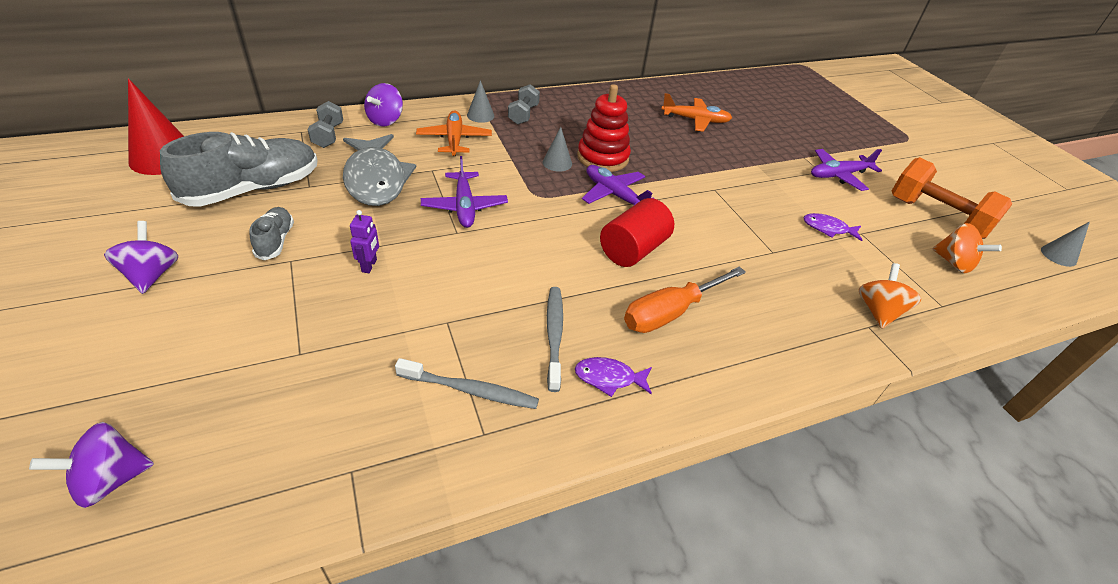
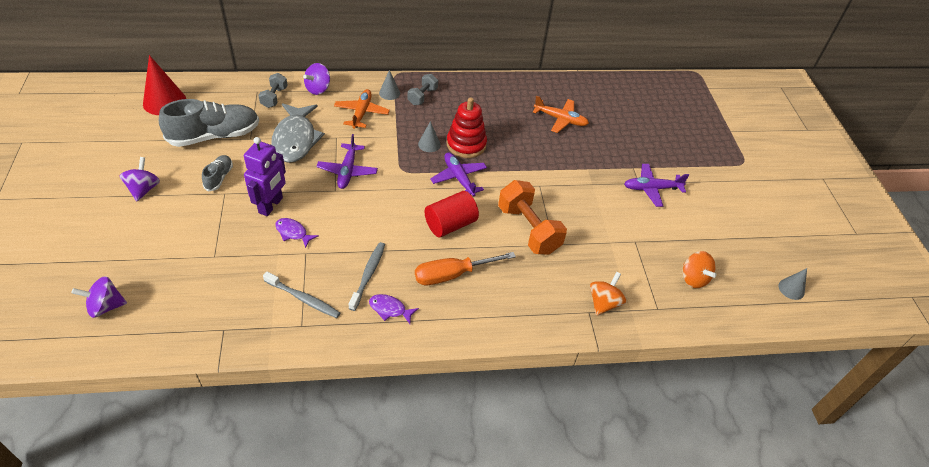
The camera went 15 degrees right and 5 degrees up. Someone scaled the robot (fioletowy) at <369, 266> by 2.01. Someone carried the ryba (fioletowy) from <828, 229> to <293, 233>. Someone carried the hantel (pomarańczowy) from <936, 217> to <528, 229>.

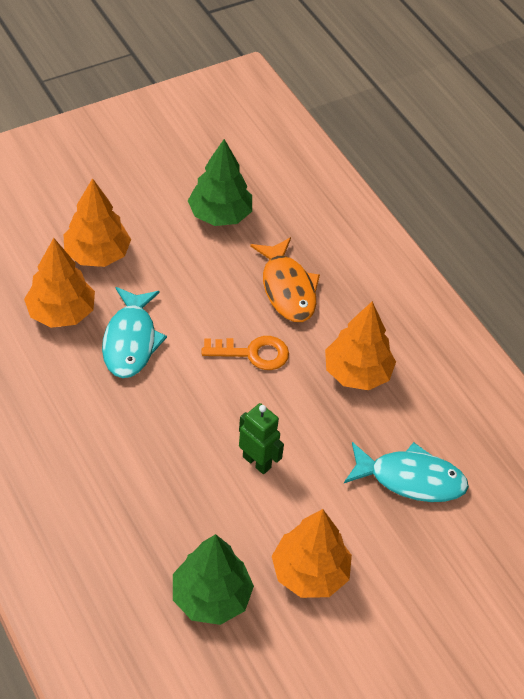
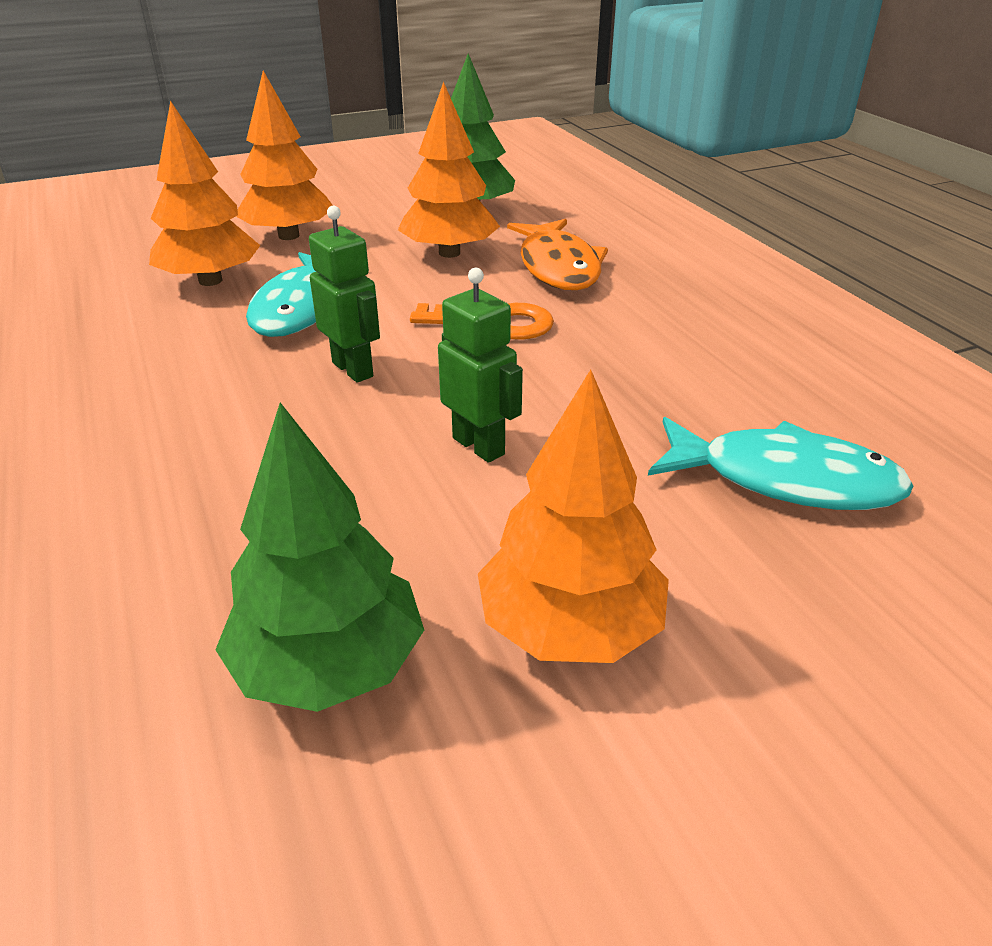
The camera went 10 degrees right and 15 degrees down. Someone carried the drzewko (pomarańczowy) from <357, 373> to <449, 253>. Someone put down the robot (zielony) at <353, 369>.

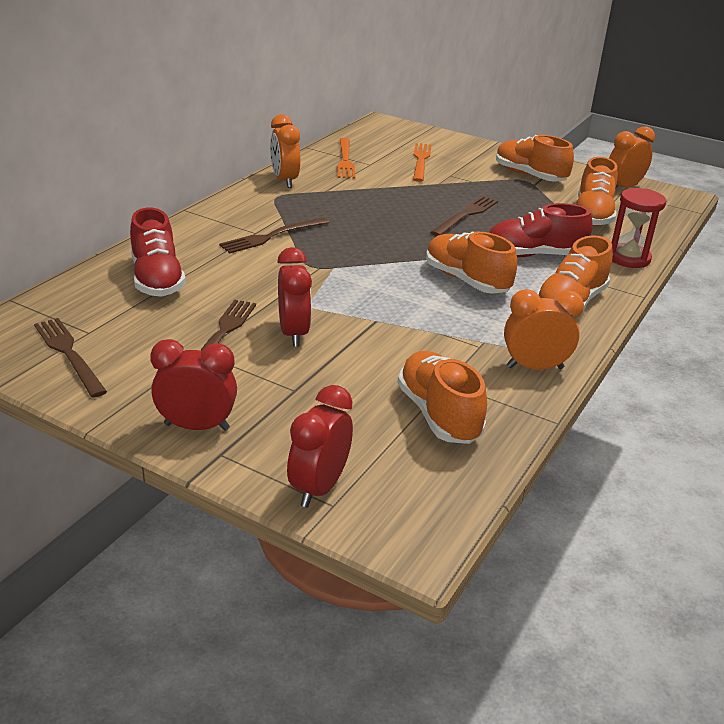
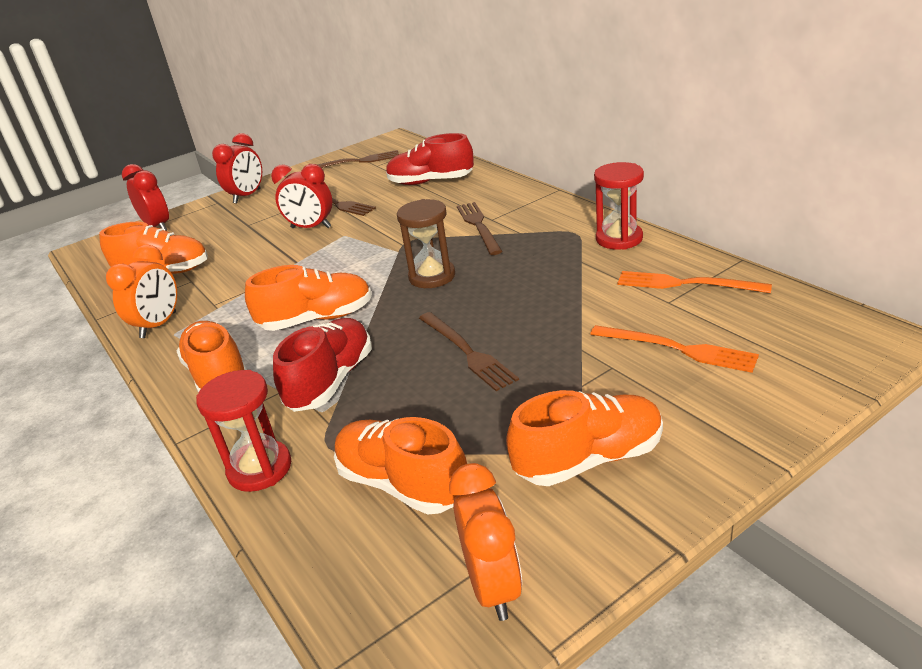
The camera went 120 degrees right and 0 degrees up. Someone swapped the budzik (pomarańczowy) at <284, 181> for the klepsydra (czerwony) at <619, 239>. Someone put down the klepsydra (brązowy) at <432, 276>.

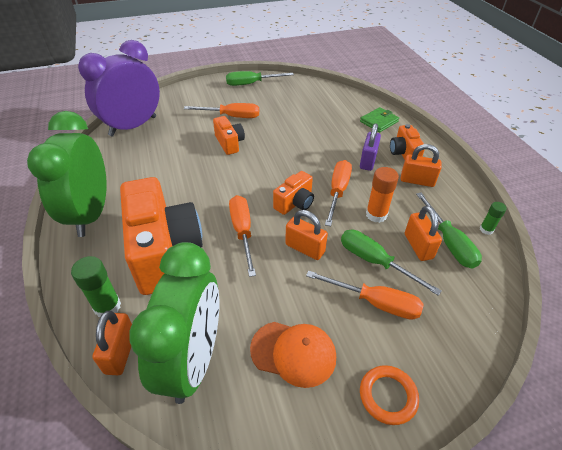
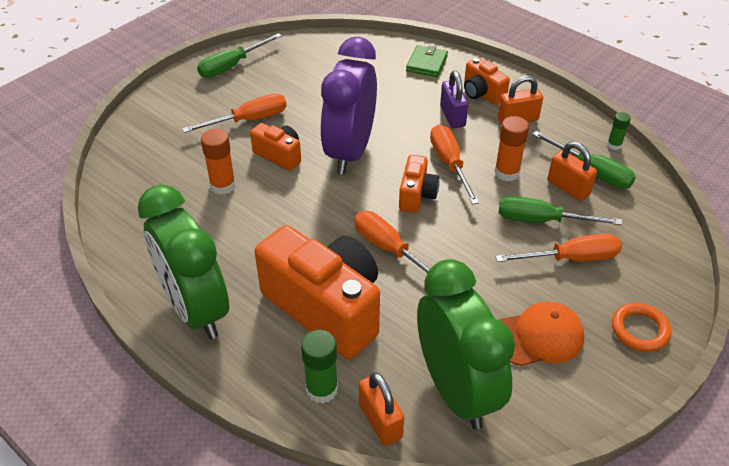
The camera went 30 degrees left and 0 degrees up. Someone carried the budzik (fioletowy) from <133, 126> to <350, 152>. Someone took away the kłódka (pomarańczowy) at <305, 248>. Someone put down the klej w sztyfcie (pomarańczowy) at <223, 185>.

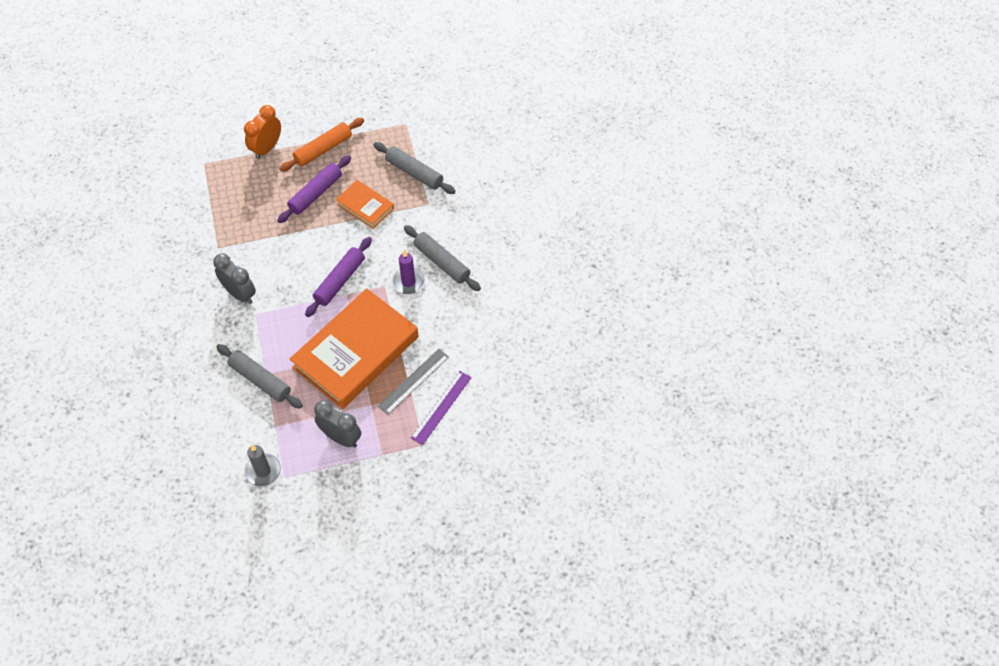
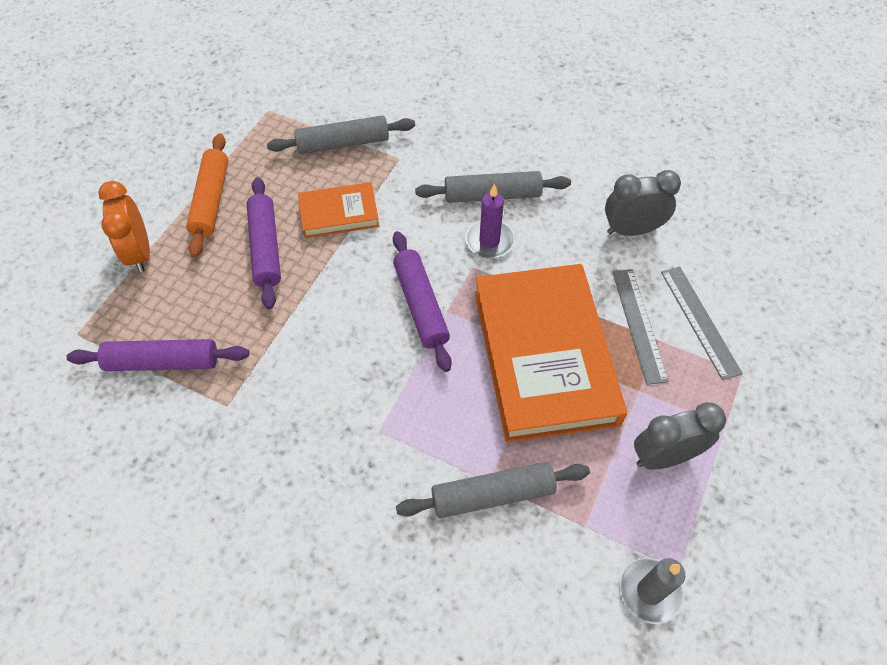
The camera went 50 degrees left and 0 degrees up. Someone carried the budzik (szary) from <240, 294> to <632, 230>. Someone repainted the linijka (fioletowy) at <441, 407>, which became the linijka (szary) at <699, 321>. Someone put down the wałek do ciasta (fioletowy) at <163, 362>.

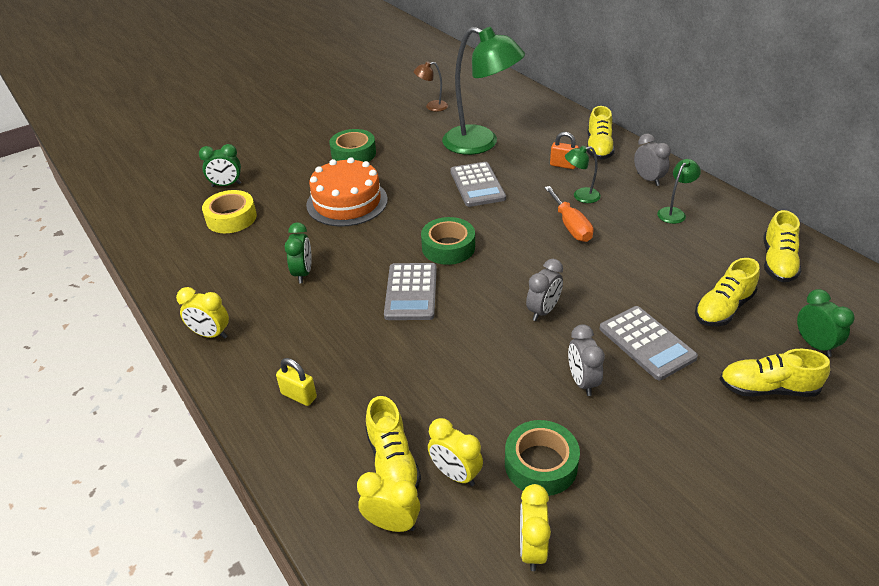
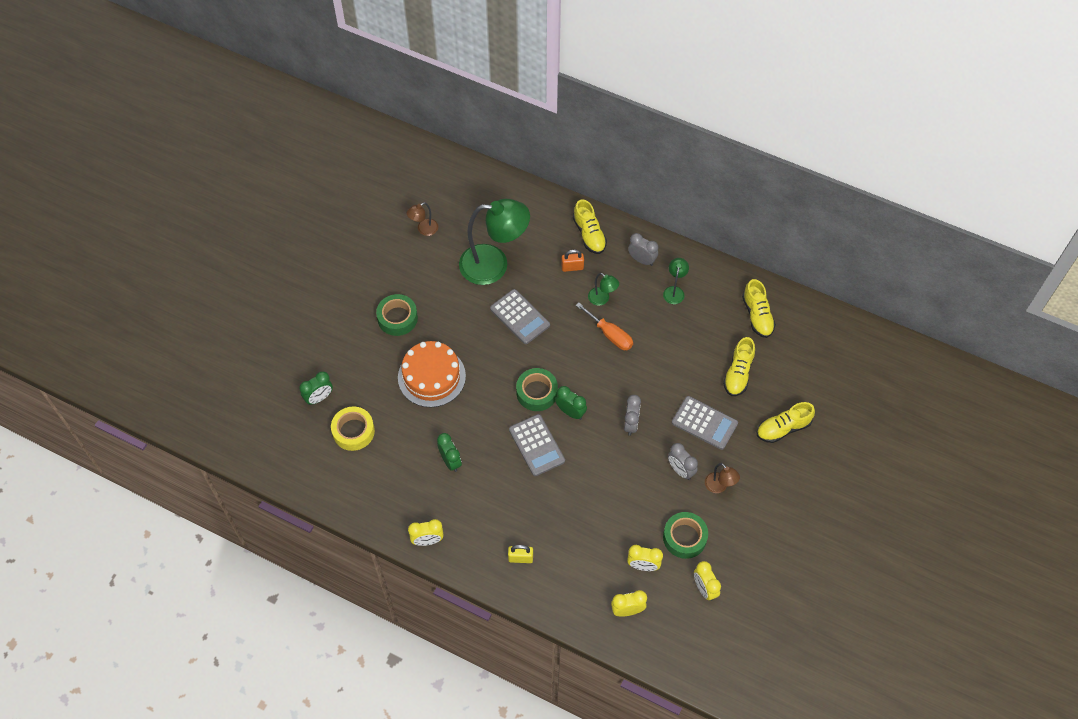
The camera went 30 degrees left and 20 degrees up. Someone took away the but (żółty) at <393, 463>. Someone rotated the lampka (zielony) at <581, 196> by 105 degrees counterclockwise. Someone carried the budzik (zielony) from <814, 345> to <570, 412>. Someone put down the lampka (brązowy) at <719, 486>.

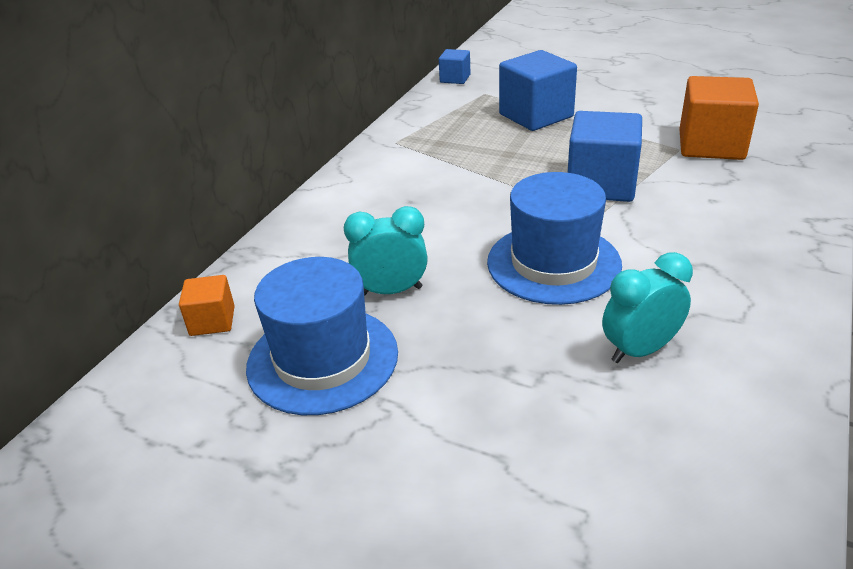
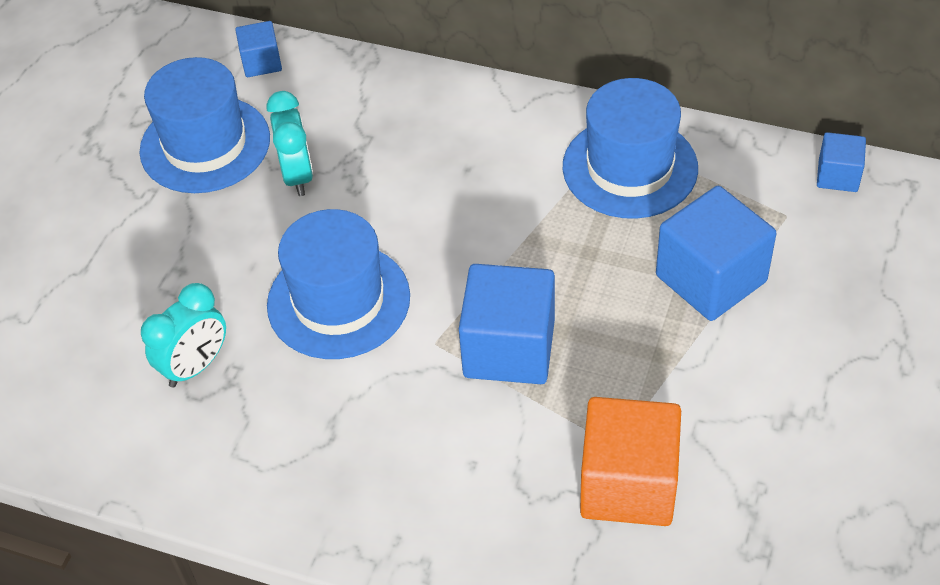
The camera went 85 degrees right and 15 degrees up. Someone repainted the sześcian (pomarańczowy) at <212, 321>, which became the sześcian (niebieski) at <261, 62>. Someone rotated the budzik (turkusowy) at <640, 350> by 75 degrees clockwise. Someone put down the kapelusz (niebieski) at <630, 167>.

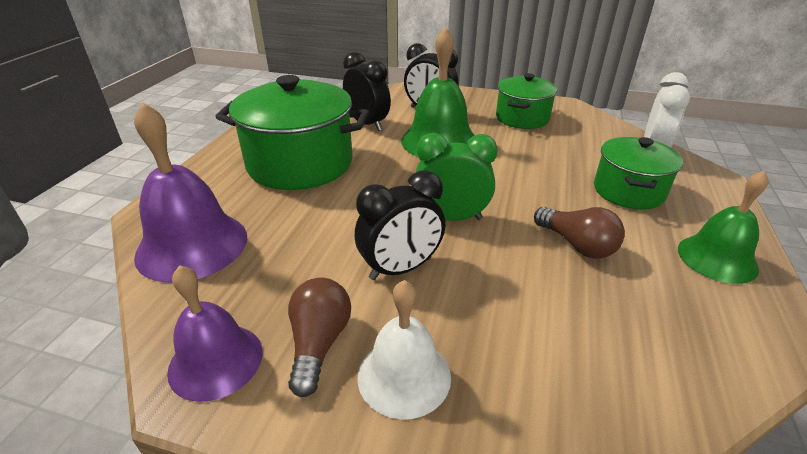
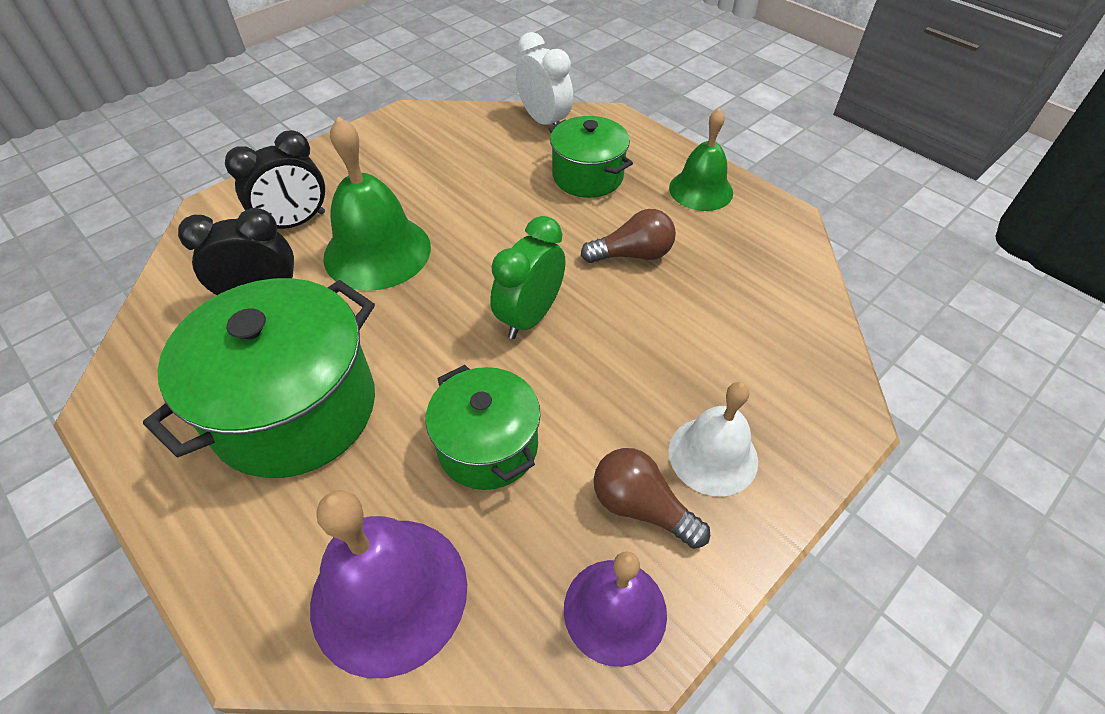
The camera went 60 degrees left and 15 degrees up. Someone took away the budzik (czarny) at <400, 268>. Someone carried the garnek (zielony) from <522, 118> to <488, 446>.

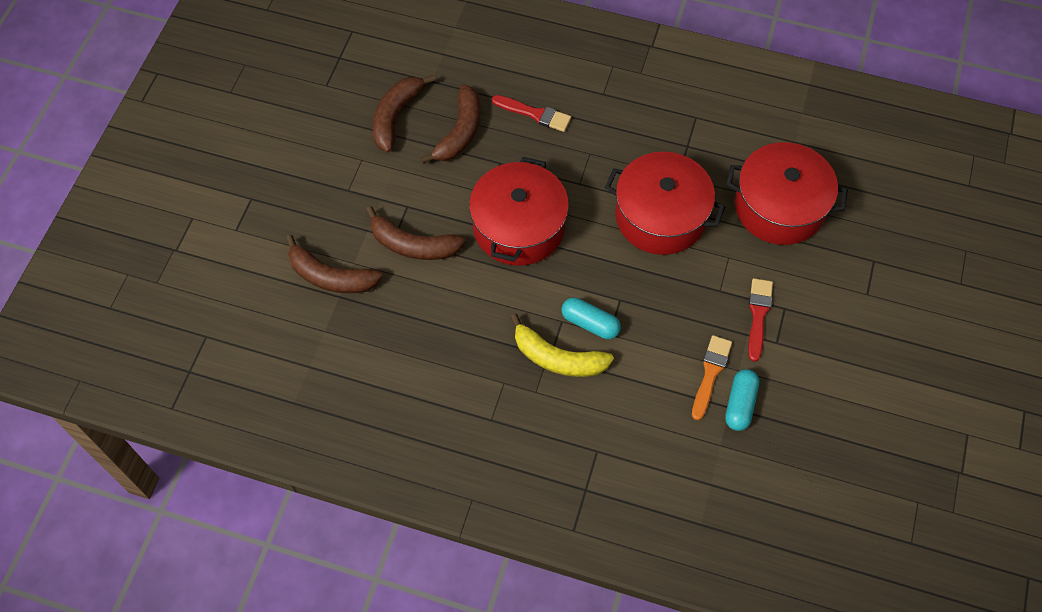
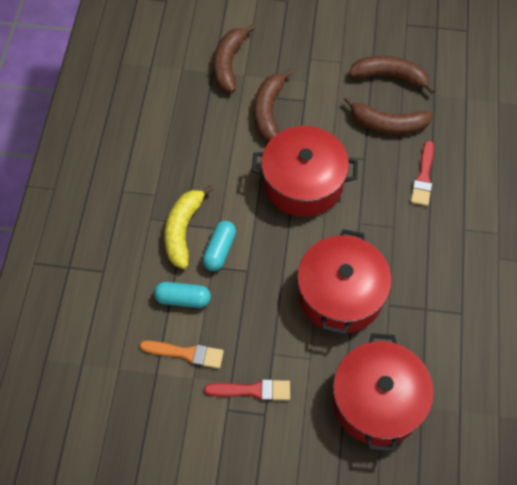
The camera went 80 degrees right and 0 degrees up. Someone carried the kapsułka (turkusowy) from <740, 404> to <183, 299>.

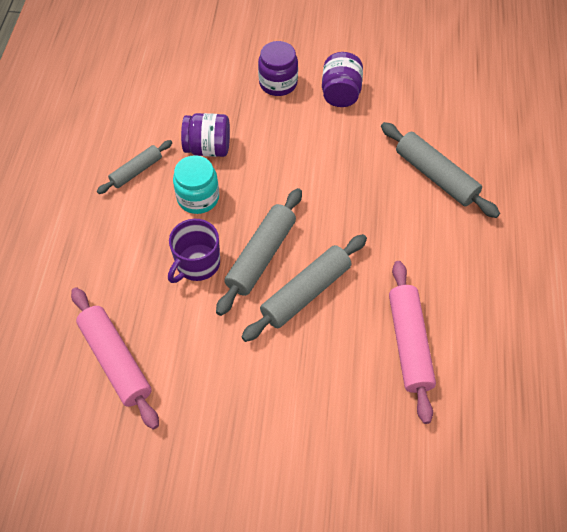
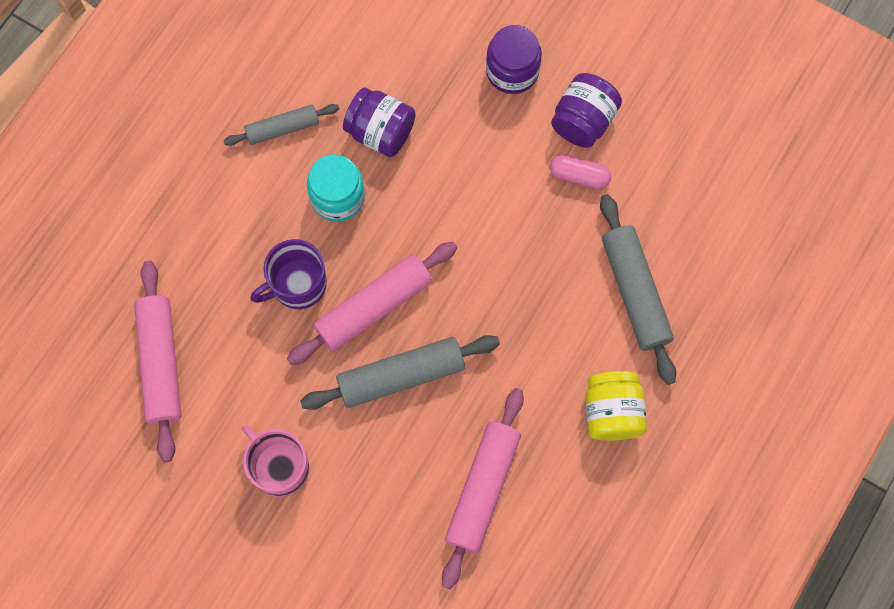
The camera went 25 degrees right and 15 degrees up. Someone repainted the wałek do ciasta (szary) at <261, 256>, which became the wałek do ciasta (różowy) at <374, 307>. Someone put down the kubek (różowy) at <279, 467>. Someone put down the kapsułka (różowy) at <579, 176>. Someone put down the słoik (żółty) at <612, 412>.

